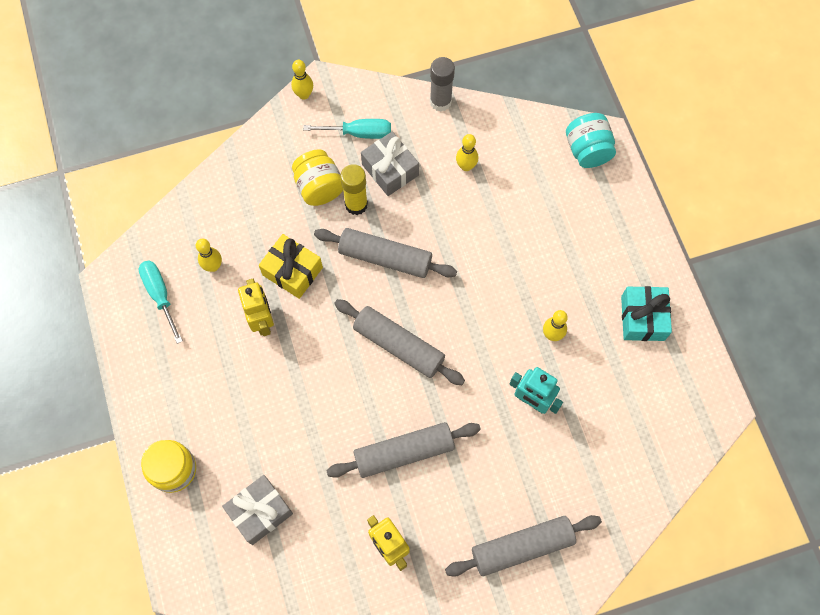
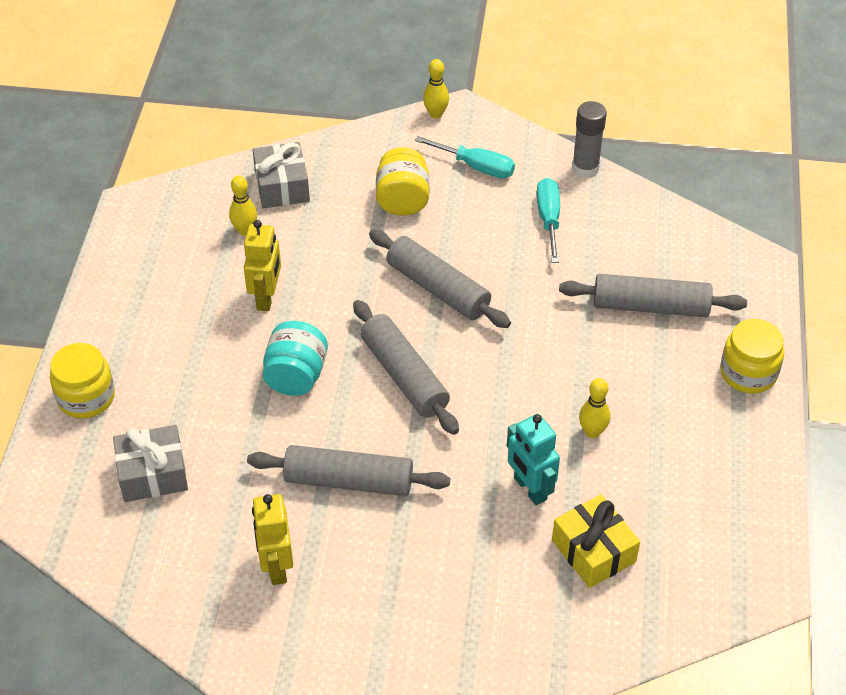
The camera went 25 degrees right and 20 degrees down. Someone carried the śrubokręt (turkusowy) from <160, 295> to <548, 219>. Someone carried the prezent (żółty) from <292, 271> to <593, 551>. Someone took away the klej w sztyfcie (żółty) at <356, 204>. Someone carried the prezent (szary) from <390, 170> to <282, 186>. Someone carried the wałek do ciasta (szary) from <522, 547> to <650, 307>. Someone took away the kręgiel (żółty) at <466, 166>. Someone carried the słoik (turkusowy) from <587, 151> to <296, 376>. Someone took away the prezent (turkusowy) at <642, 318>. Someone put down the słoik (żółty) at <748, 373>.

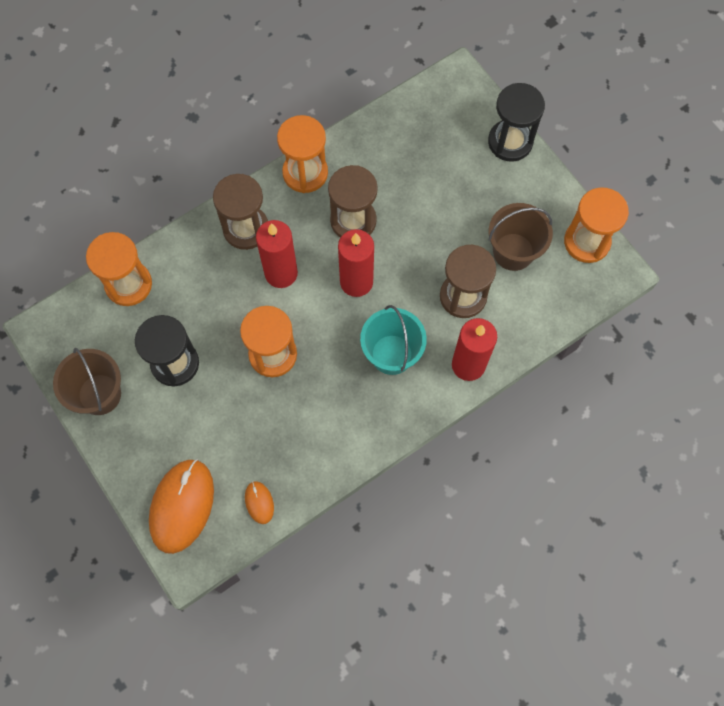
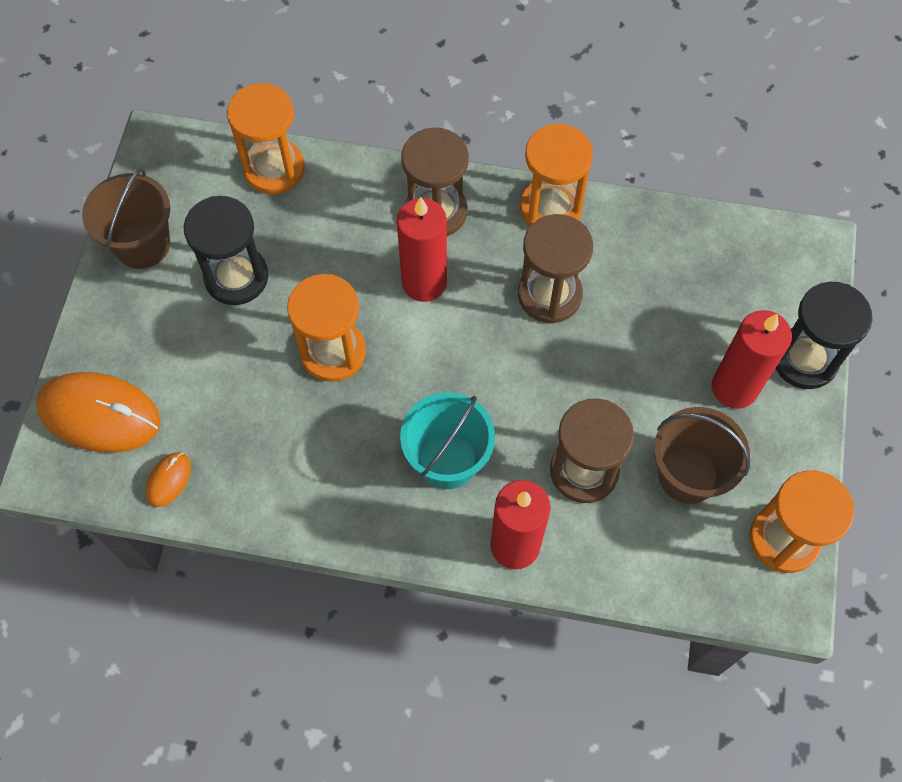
The camera went 45 degrees right and 5 degrees down. Someone rotated the myszka (pomarańczowy) at <182, 506> by 45 degrees clockwise. Someone carried the świeca (czerwony) from <356, 282> to <734, 388>.

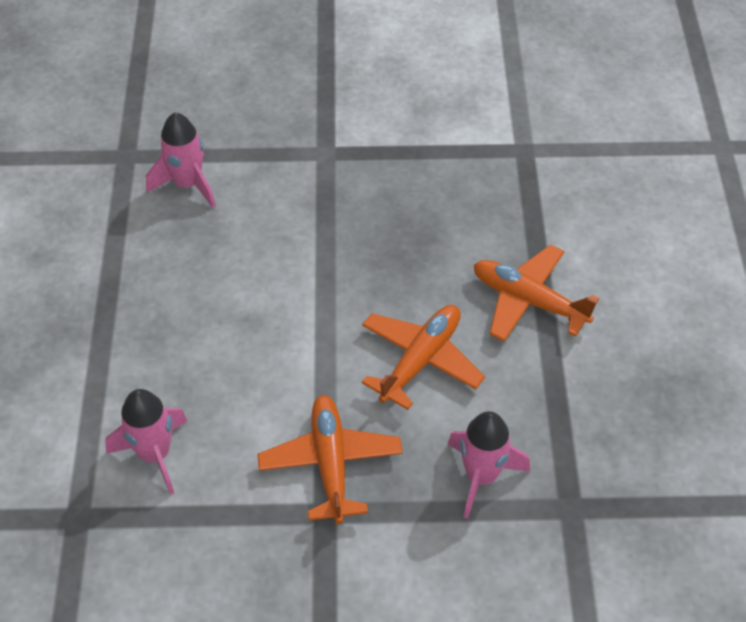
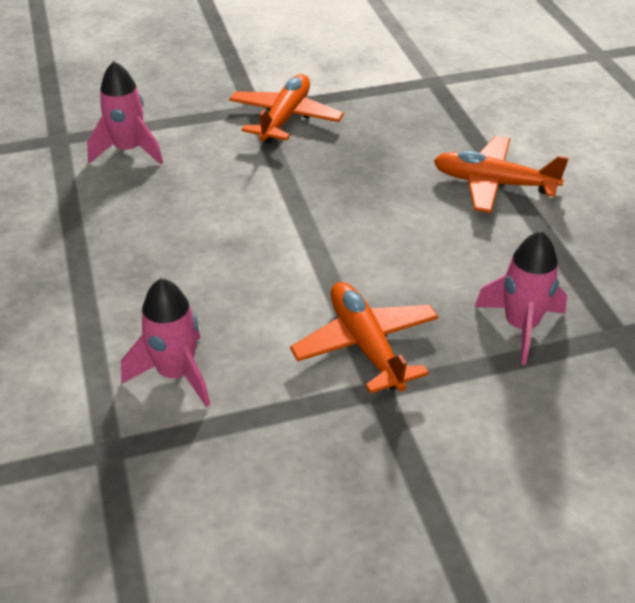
The camera went 15 degrees left and 10 degrees down. Someone carried the samolot (pomarańczowy) from <420, 360> to <285, 118>.

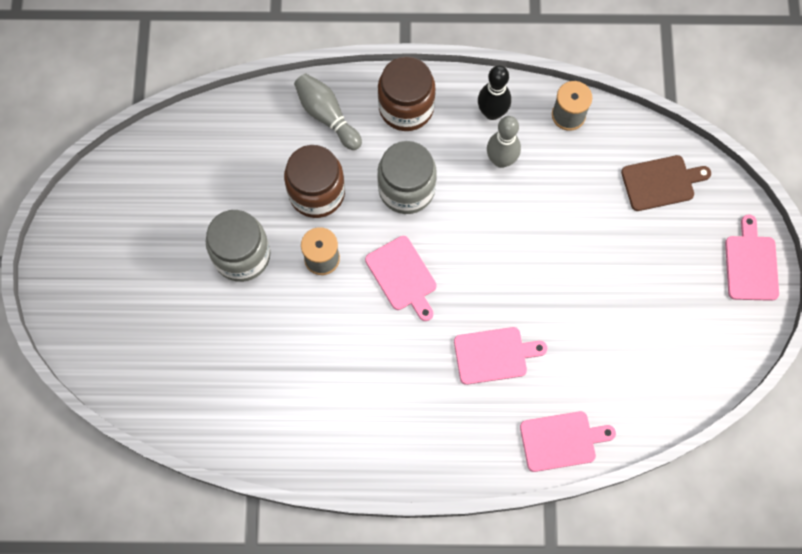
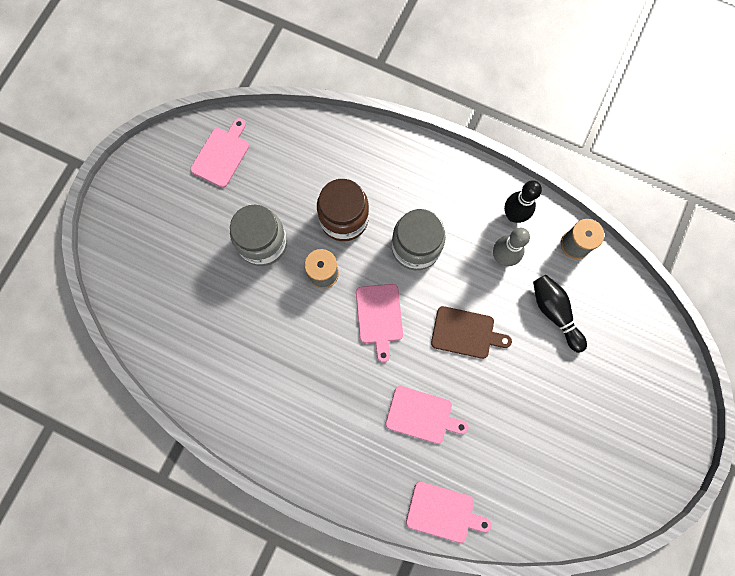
The camera went 25 degrees right and 5 degrees up. Someone took away the kręgiel (szary) at <327, 116>. Someone took away the słoik (brązowy) at <406, 107>. Someone carried the deska do krojenia (brązowy) from <661, 182> to <466, 333>. Someone carried the deska do krojenia (różowy) from <751, 264> to <221, 155>. Someone put down the kręgiel (czarny) at <554, 313>.

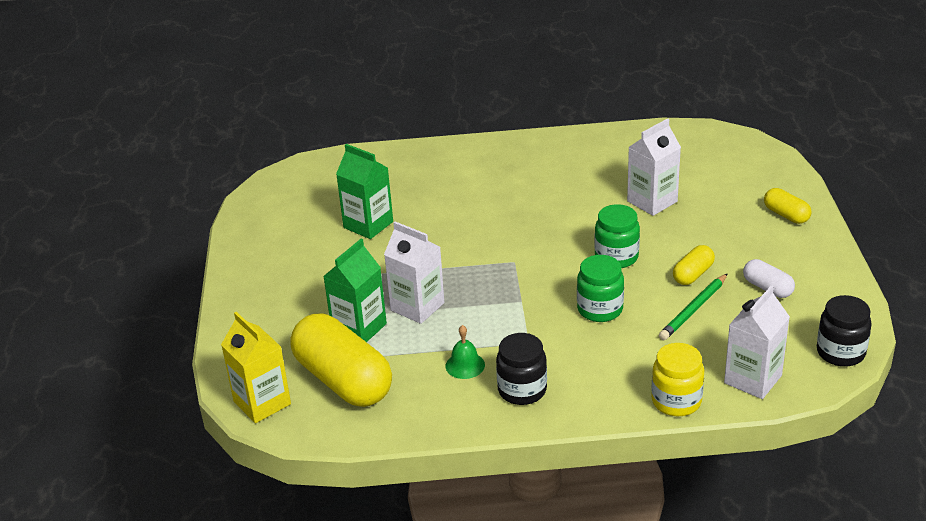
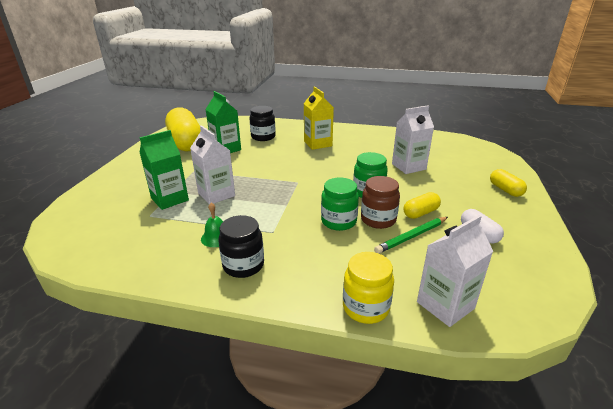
The camera went 15 degrees right and 5 degrees down. Someone carried the karton mleka (żółty) from <262, 403> to <318, 144>. Someone carried the kapsułka (żółty) from <343, 380> to <186, 142>. Someone carried the słoik (czarny) from <840, 352> to <263, 137>. Someone put down the słoik (brązowy) at <378, 219>.

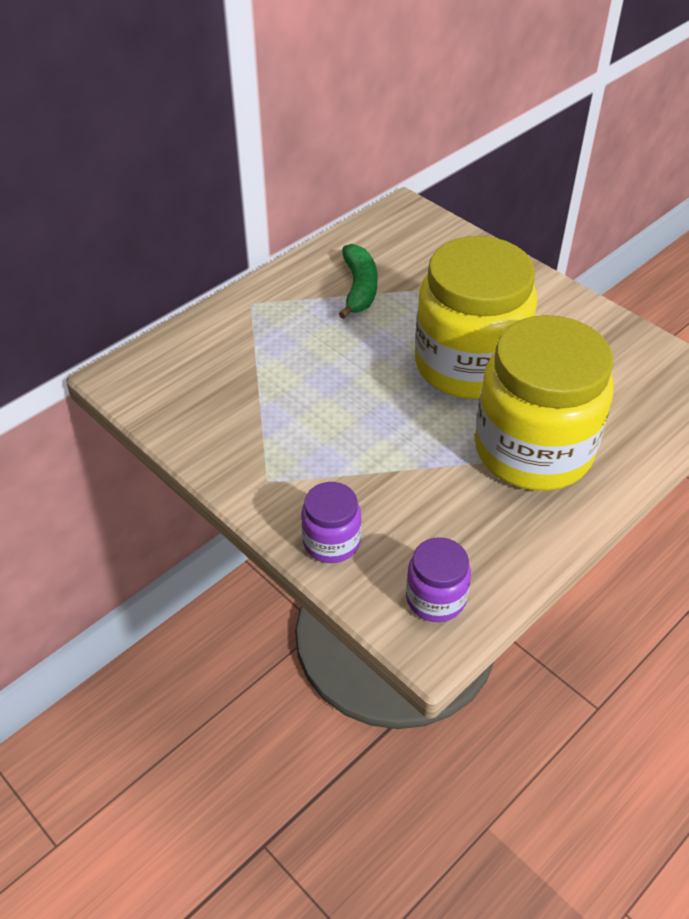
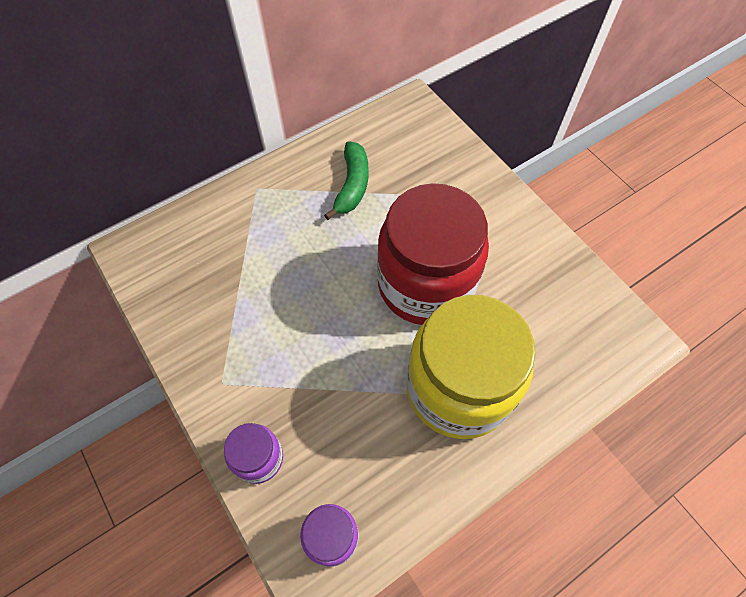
The camera went 10 degrees right and 15 degrees up. Someone repainted the słoik (żółty) at <469, 365>, which became the słoik (czerwony) at <425, 284>.

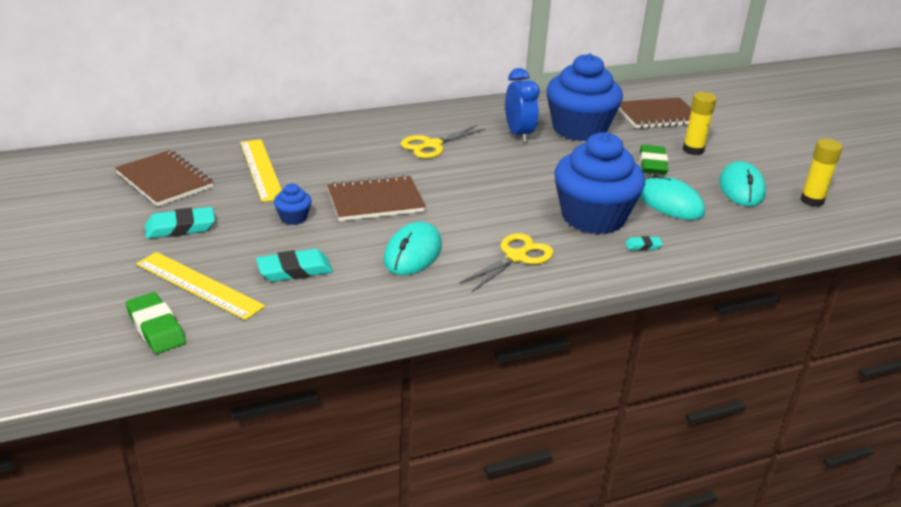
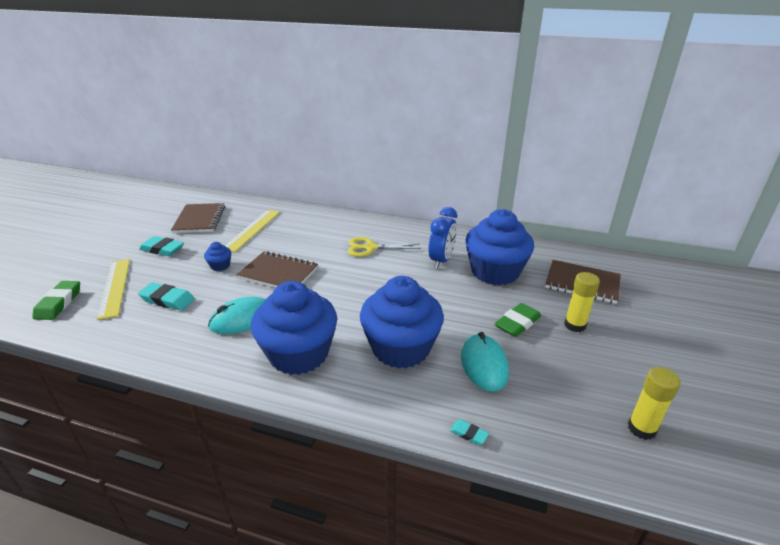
The camera went 40 degrees right and 0 degrees up. Someone swapped the nożyczki (żółty) at <516, 257> for the muffinka (niebieski) at <299, 354>. Someone carried the gumka do mazania (turkusowy) from <643, 246> to <468, 434>. Someone took away the myszka (turkusowy) at <741, 188>.

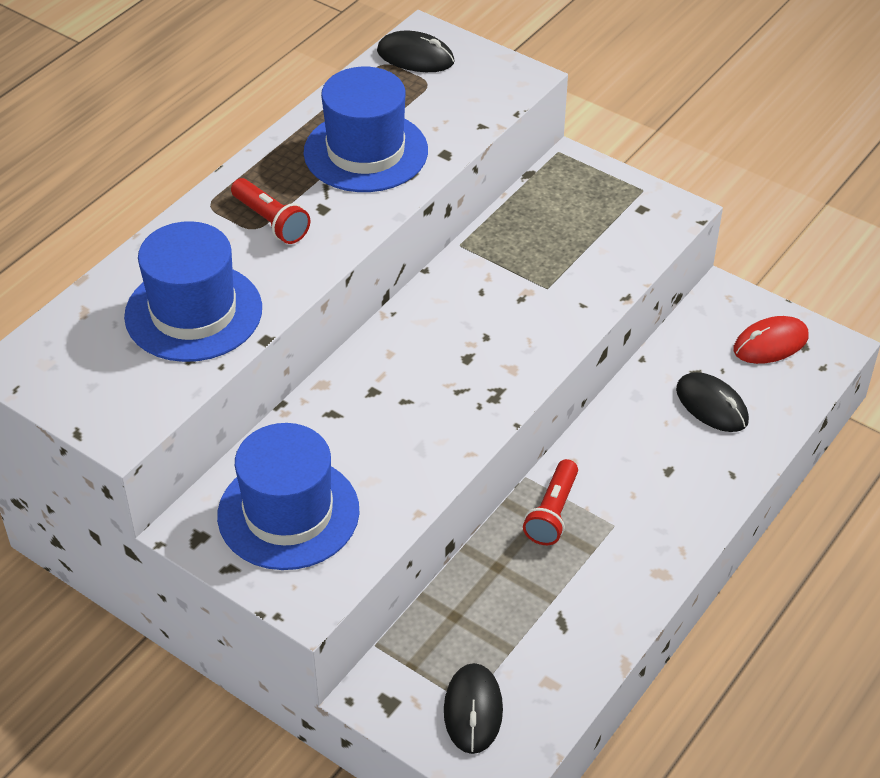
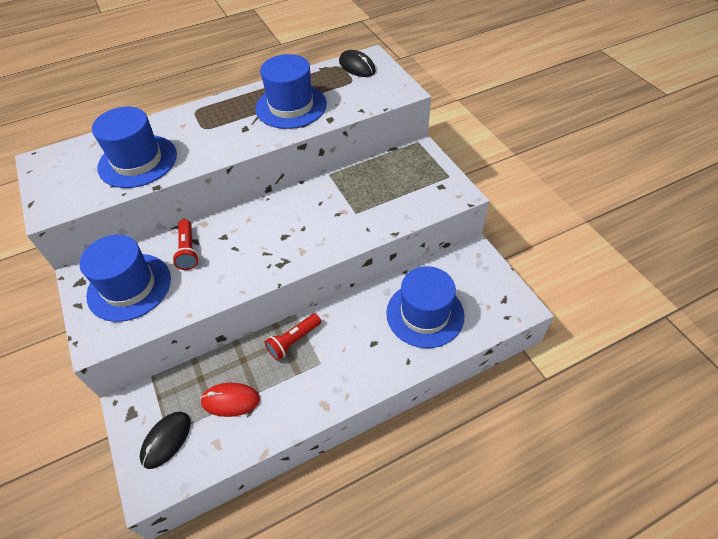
The camera went 30 degrees right and 5 degrees up. Someone carried the latarka (czerwony) from <271, 221> to <188, 250>. Someone swapped the myszka (czarny) at <711, 405> for the kapelusz (niebieski) at <425, 314>. Someone carried the myszka (czerwony) from <770, 343> to <230, 400>.

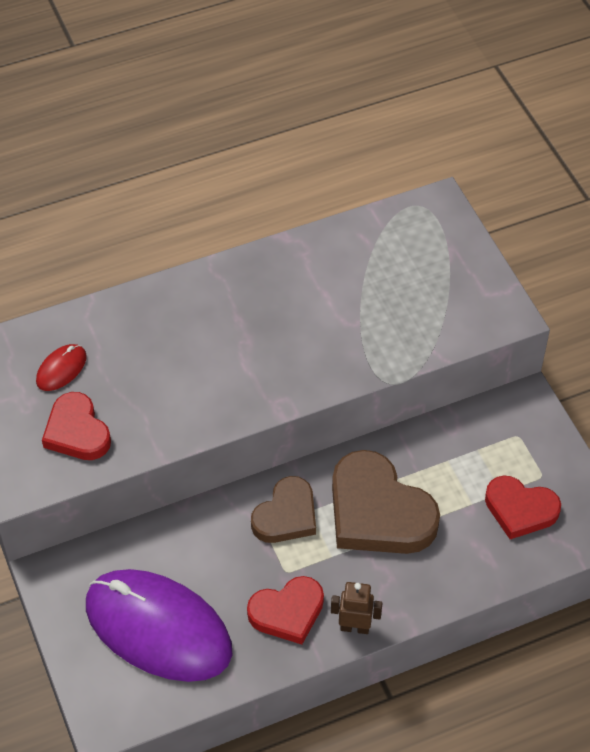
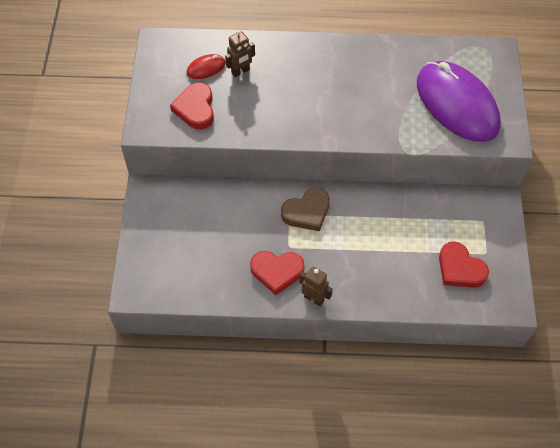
The camera went 25 degrees right and 5 degrees up. Someone carried the myszka (fioletowy) from <158, 628> to <457, 104>. Someone took away the serce (brązowy) at <378, 512>. Someone put down the robot (brązowy) at <240, 71>.

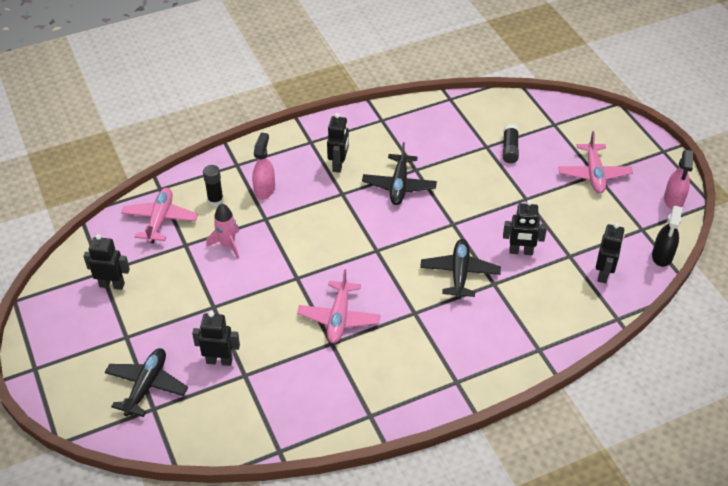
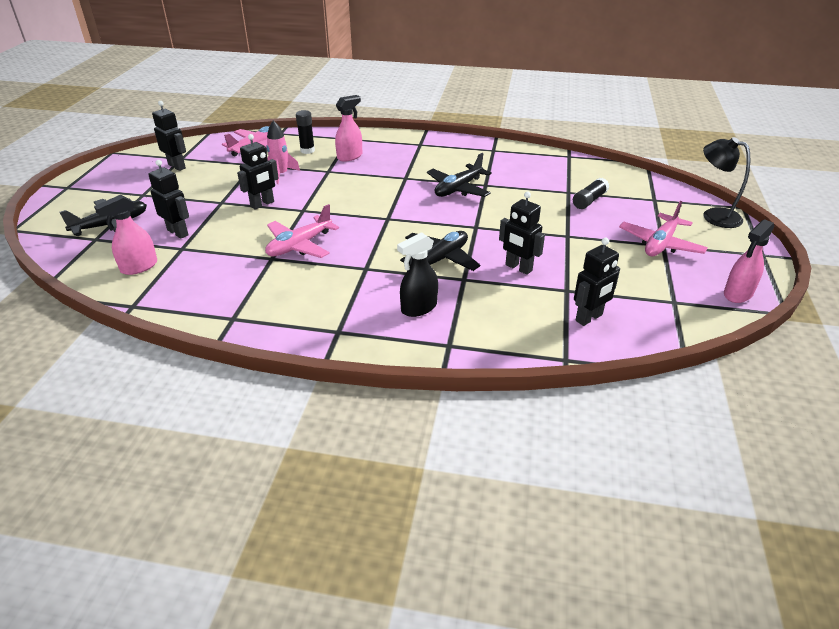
The camera went 35 degrees right and 10 degrees down. Someone carried the robot (czarny) from <338, 165> to <262, 204>. Someone carried the spryskiwacz (czarny) from <662, 256> to <418, 308>. Someone put down the spryskiwacz (różowy) at <139, 267>. Someone put down the lampka (czarny) at <714, 215>.

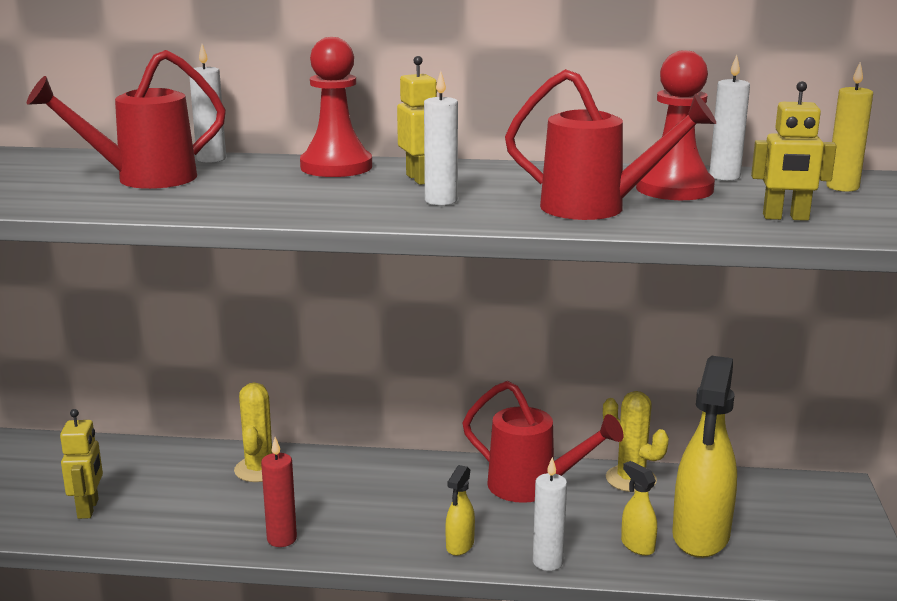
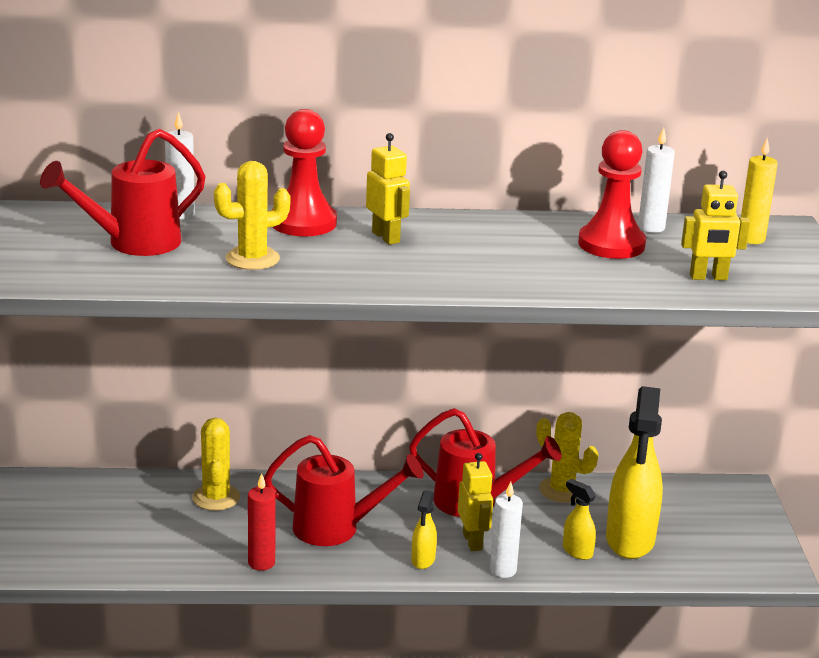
The camera went 10 degrees left and 5 degrees up. Someone carried the robot (żółty) from <88, 509> to <473, 541>. Someone took away the świeca (biały) at <441, 201>. Someone carried the konewka (czerwony) from <597, 208> to <337, 529>. Someone put down the kaktus (żółty) at <252, 259>.

